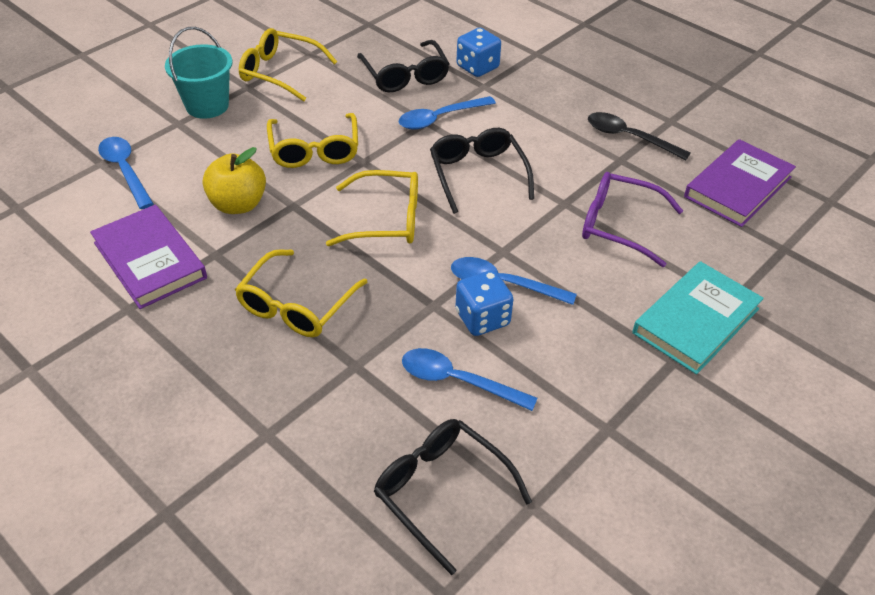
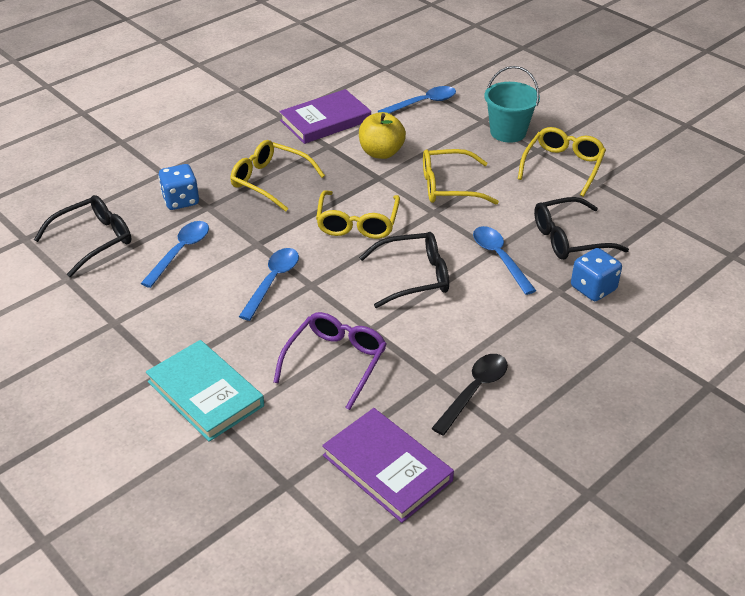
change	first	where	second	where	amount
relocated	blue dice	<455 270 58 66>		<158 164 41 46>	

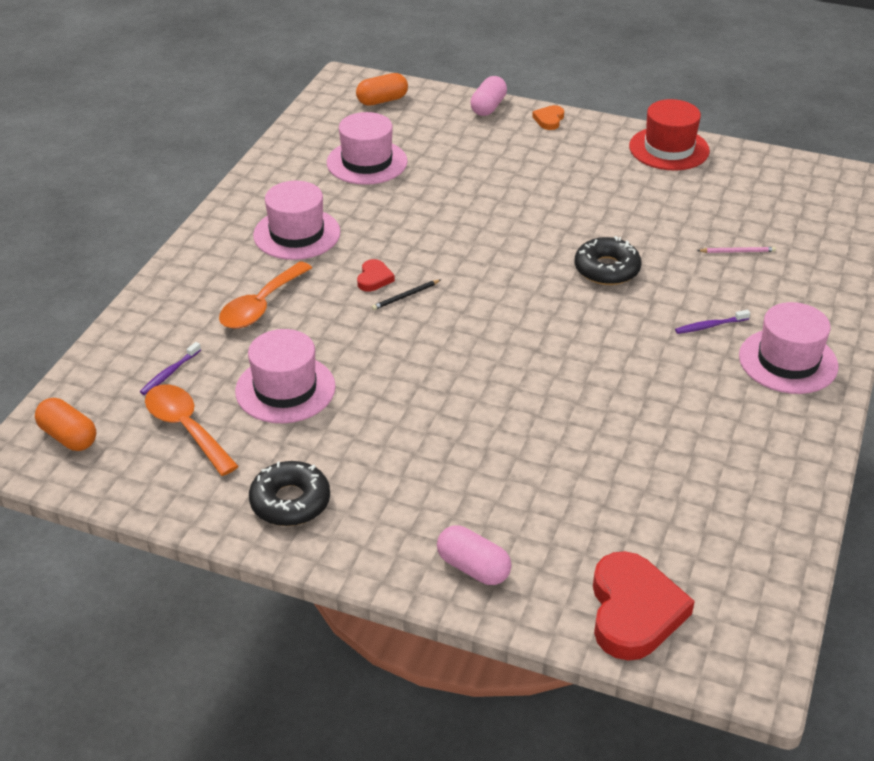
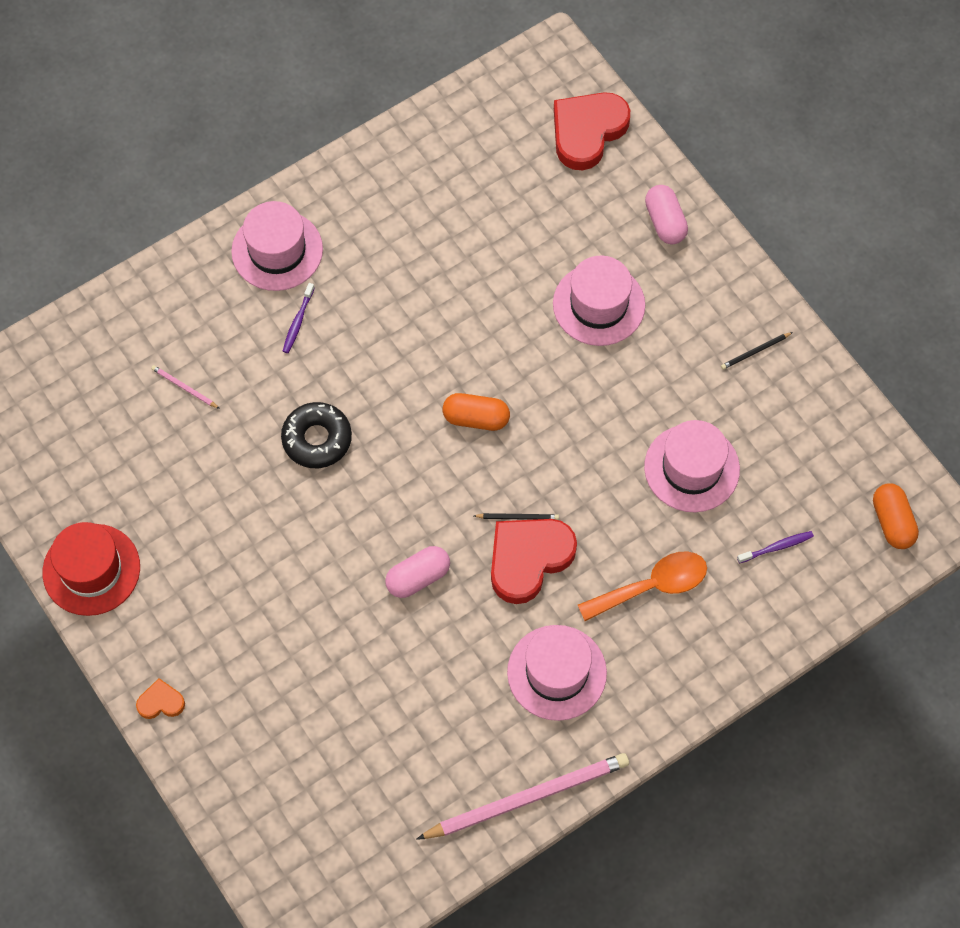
change	first	where	second	where	amount
relocated	orange capsule	<356 73 52 33>		<443 393 67 38>	
relocated	pink capsule	<470 76 37 40>		<385 546 65 52>	
spun	orange heart	<532 105 32 25>		<136 678 49 41>	150 degrees counterclockwise
relocated	pink hat	<327 112 81 73>		<553 255 92 91>	
size	red heart	<357 259 38 32>		<491 519 86 85>	x2.12
spun	purple toothbrush	<675 310 75 24>		<283 283 32 70>	90 degrees clockwise
missing	orange spoon	<145 384 94 92>			
exchanged	black donut	<249 461 81 65>	black pencil	<721 332 72 38>	
appeared			pink pencil	<416 753 213 87>	

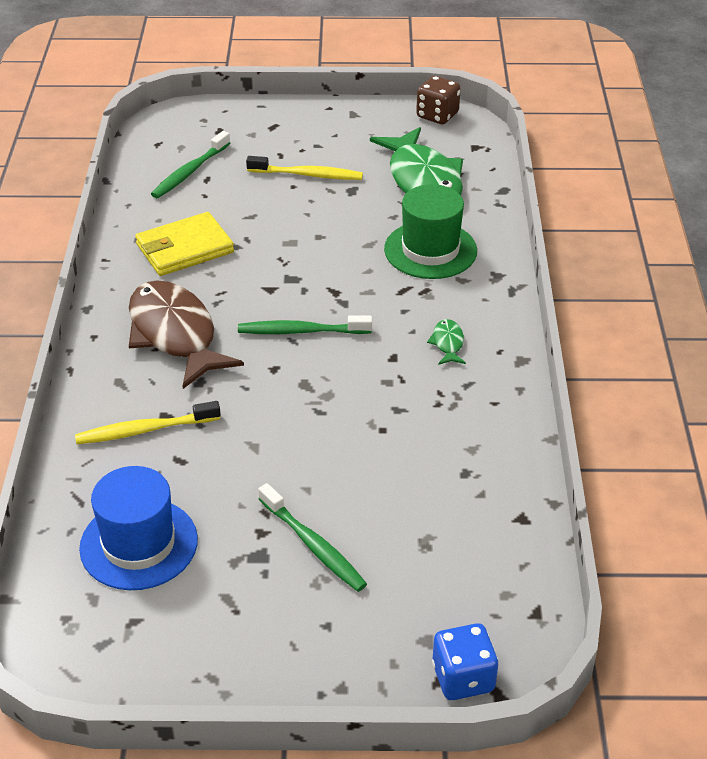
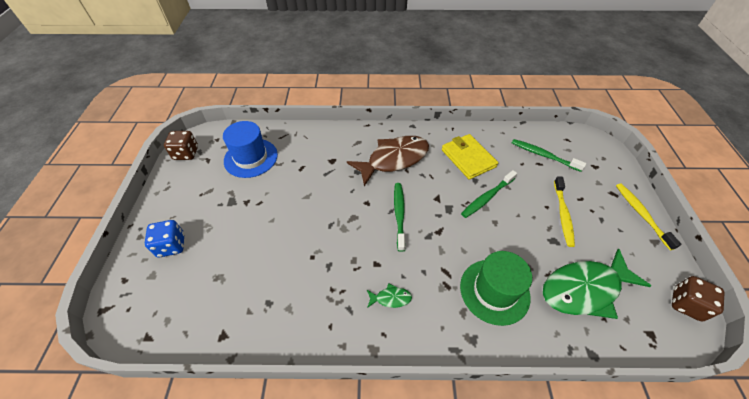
change	first	where	second	where	amount
relocated	yellow toothbrush	<75 401 146 43>		<616 183 66 67>	
relocated	green toothbrush	<258 483 109 109>		<461 170 56 48>	
relocated	blue dice	<432 623 67 77>		<145 220 39 37>	
appeared			brown dice	<164 131 34 29>	

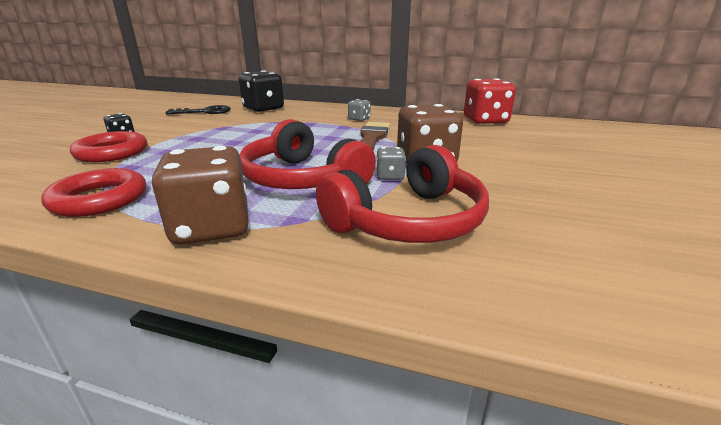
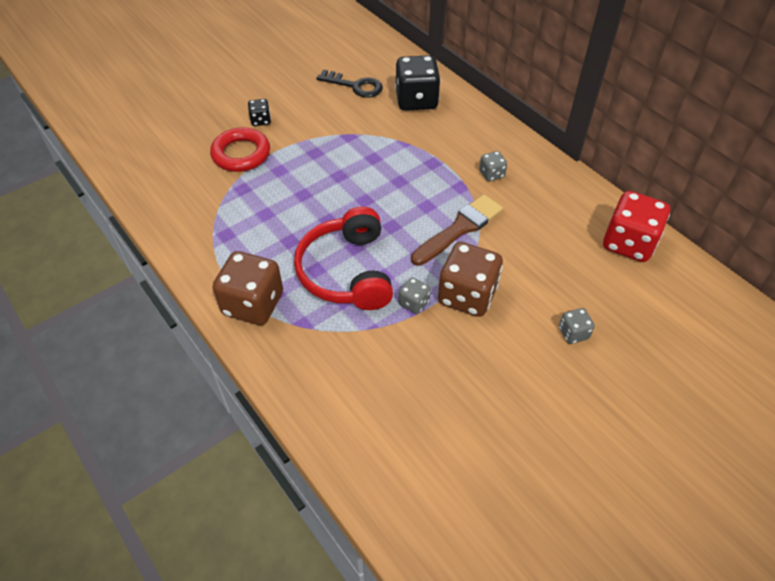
change	first	where	second	where	amount
missing	red headphones	<316 145 173 98>			
missing	red ring	<41 168 105 49>			
appeared			grey dice	<559 308 36 36>	

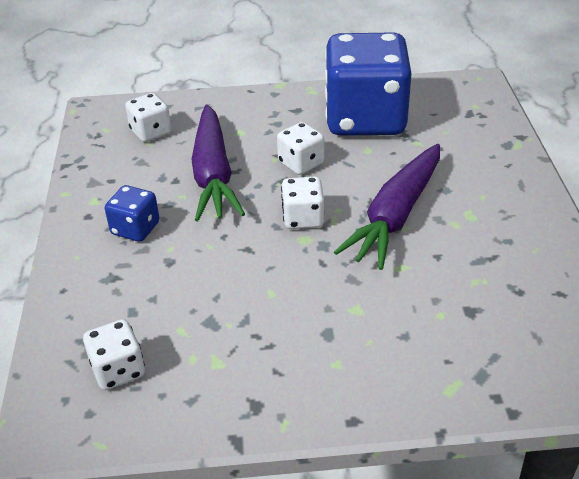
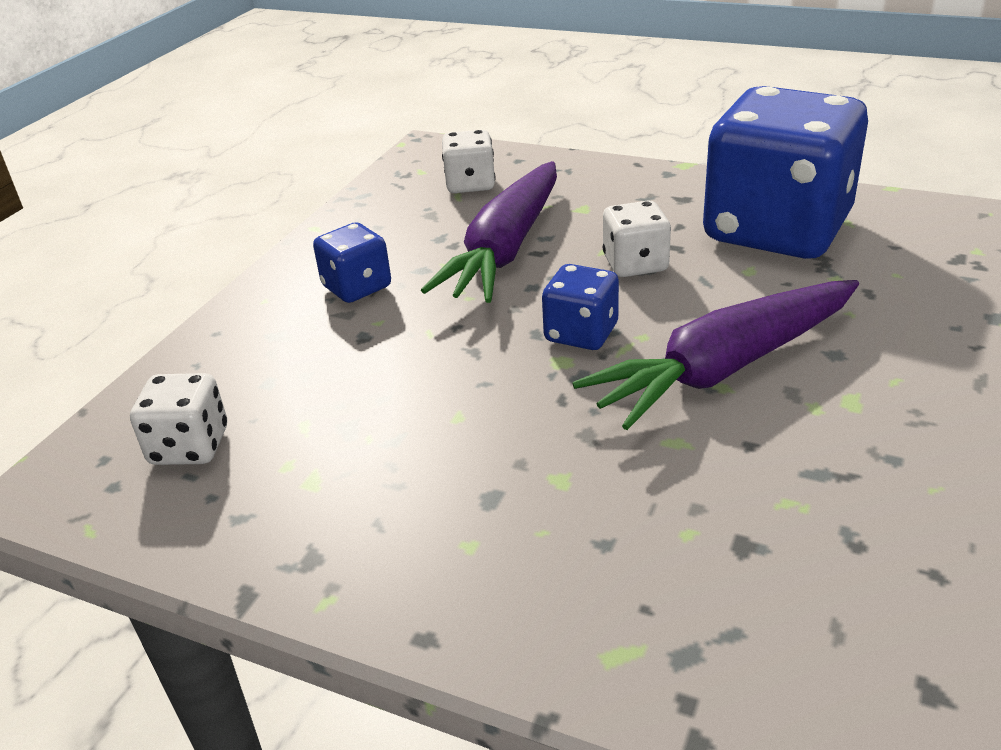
change	first	where	second	where	amount
colour	white dice	<281 176 43 53>	blue dice	<542 264 77 86>	

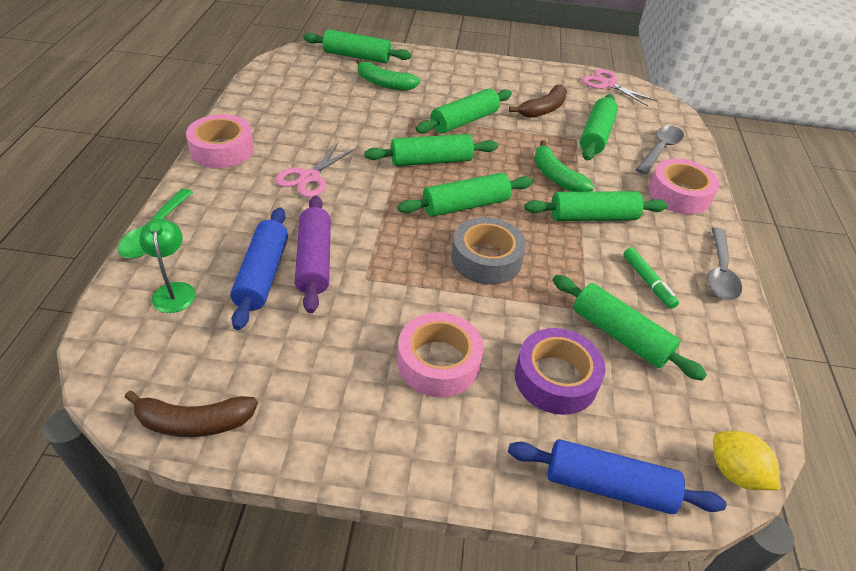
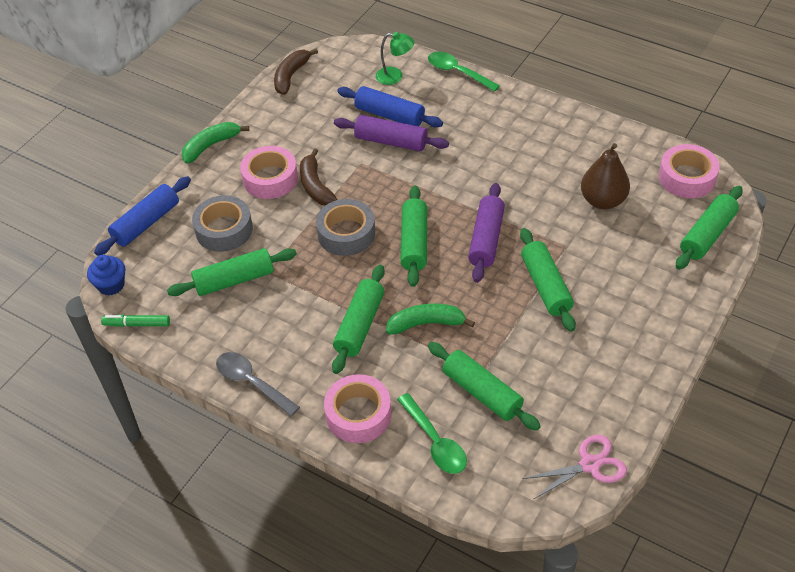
change	first	where	second	where	amount
relocated	green banana	<356 59 65 32>		<182 122 67 42>	
relocated	brown banana	<509 84 58 34>		<300 148 38 57>	
relocated	pink tape	<186 114 68 54>		<659 144 61 54>	
colour	grey spoon	<635 126 49 49>	green spoon	<397 393 70 81>	
colour	green rolling pin	<364 134 134 32>	purple rolling pin	<468 183 37 100>	
missing	pink scissors	<276 143 79 54>			
relocated	green marker	<623 247 56 62>		<101 315 69 12>	
colour	purple tape	<515 328 91 87>	grey tape	<192 195 61 57>	
exchanged	yellow lemon	<713 431 67 59>	blue cupcake	<87 255 38 41>	
appeared			brown pear	<581 143 49 67>	

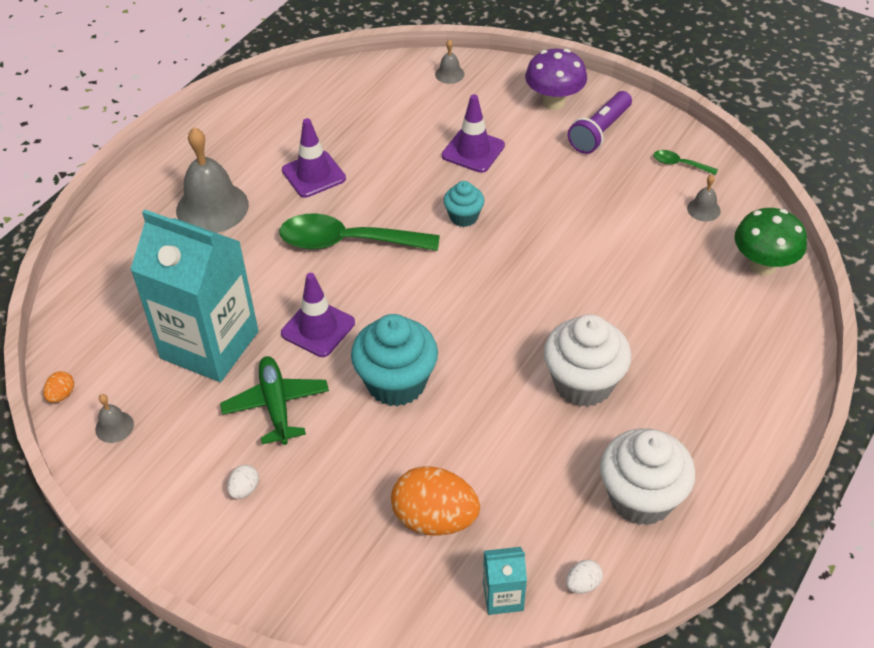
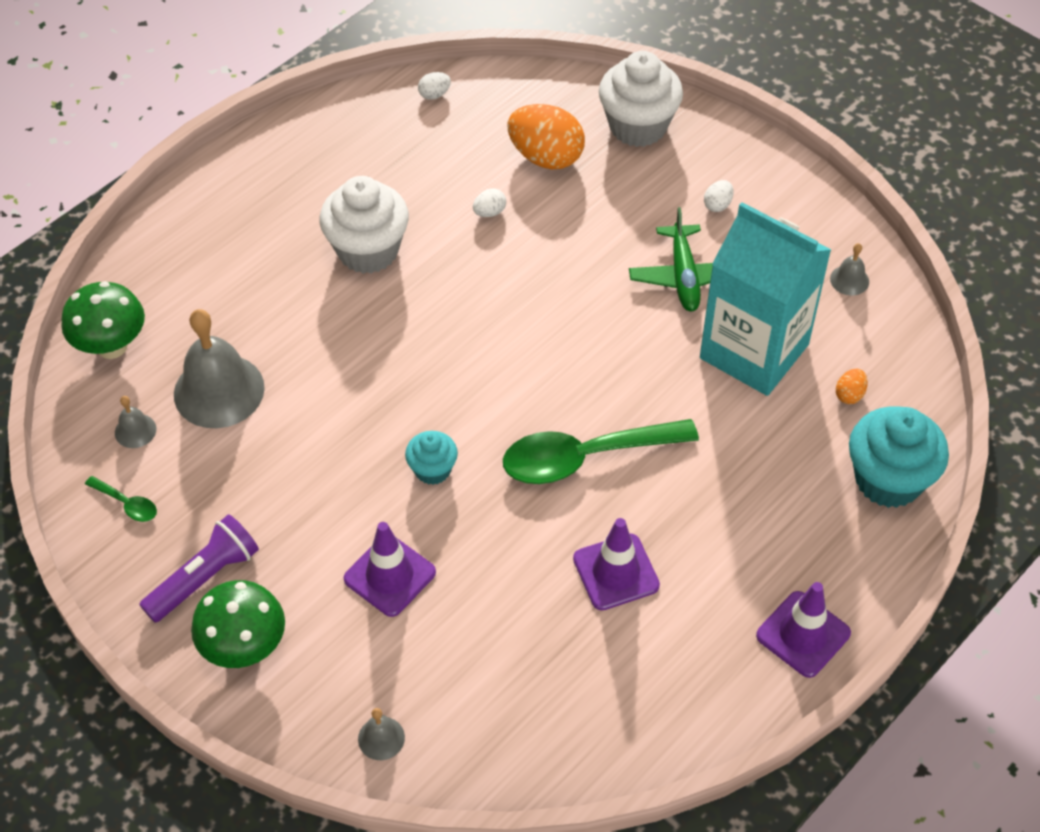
change	first	where	second	where	amount
colour	purple mushroom	<525 49 62 61>	green mushroom	<191 580 94 88>	
relocated	grey bell	<176 127 73 106>		<174 309 91 119>	
spun	green spoon	<279 213 161 38>		<503 419 196 65>	150 degrees clockwise
relocated	purple traffic cone	<281 273 74 84>		<756 582 95 96>	
relocated	turquoise cupcake	<351 314 87 92>		<849 406 100 102>	
relocated	orange egg	<43 371 31 32>		<836 369 32 35>	
relocated	white cupcake	<600 428 96 97>		<599 51 84 96>	
missing	turquoise carton	<483 547 44 68>			
appeared			white egg	<473 188 33 29>	

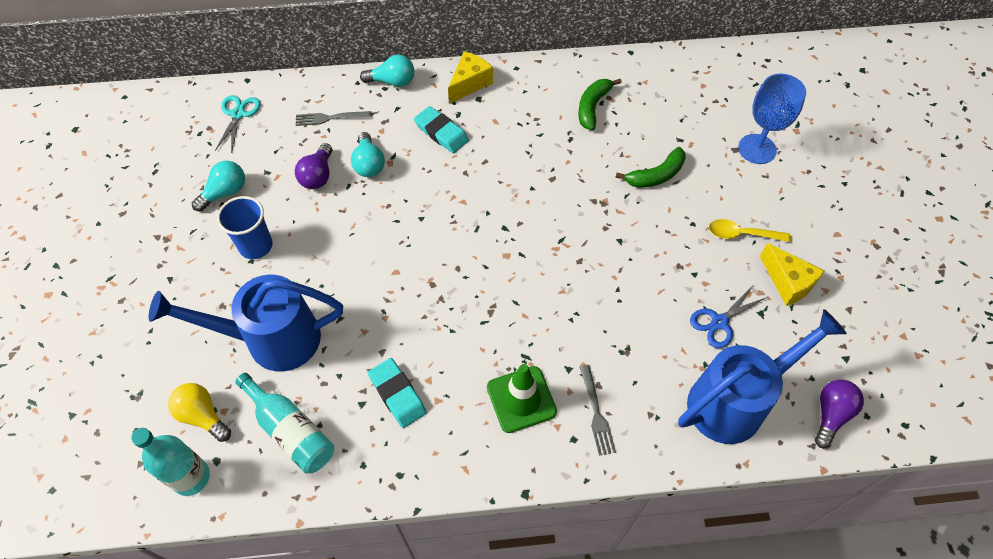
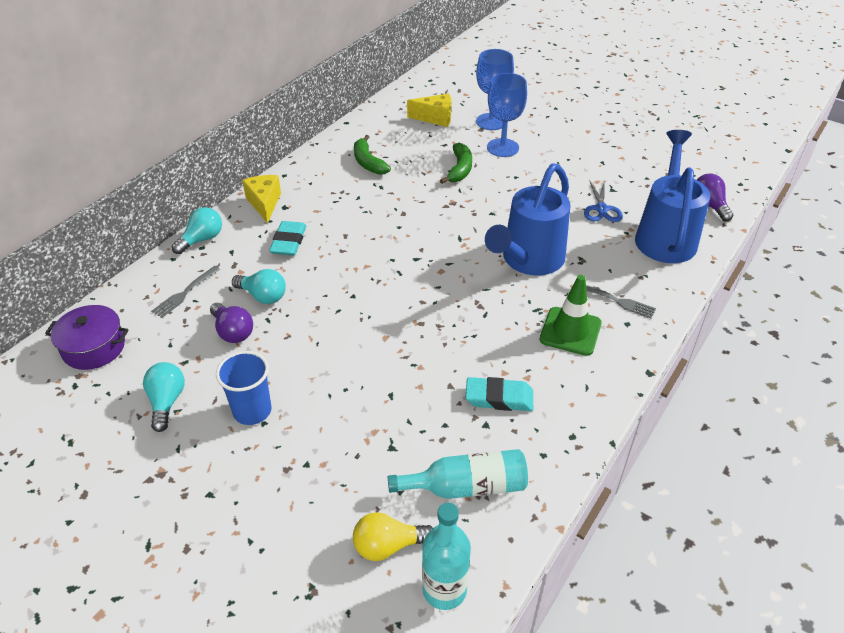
change	first	where	second	where	amount
exchanged	turquoise scissors	<215 95 45 58>	purple pot	<45 305 84 65>	
spun	turquoise eraser	<414 106 55 47>		<269 221 37 35>	75 degrees counterclockwise
missing	yellow spoon	<709 219 82 23>			
relocated	yellow cheese	<760 243 64 63>		<407 94 44 33>	
relocated	blue watering can	<149 275 194 96>		<485 163 86 112>	
appeared			blue goblet	<487 73 40 84>	

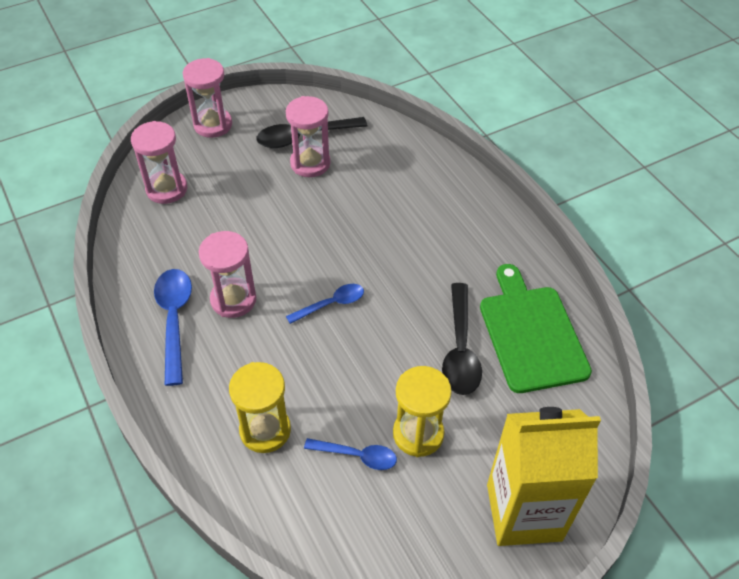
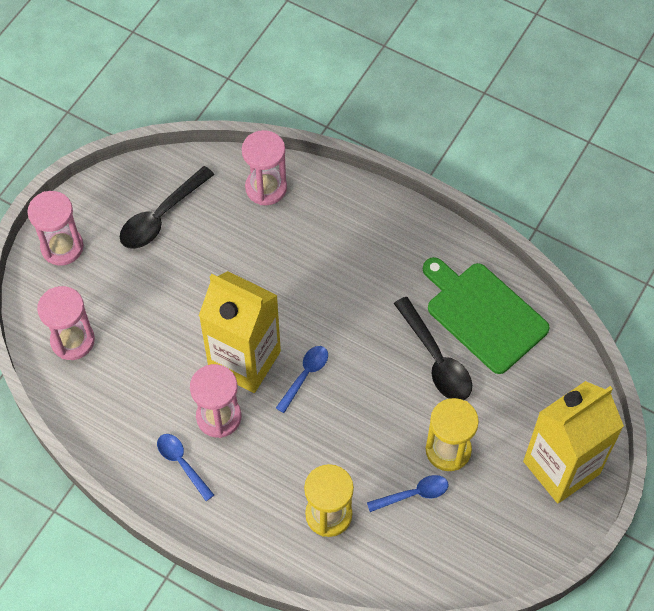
change	first	where	second	where	amount
relocated	pink hourglass	<286 96 44 81>		<242 130 45 75>	
size	blue spoon	<154 269 38 117>		<157 434 57 67>	x0.62
appeared			yellow carton	<199 271 82 122>	

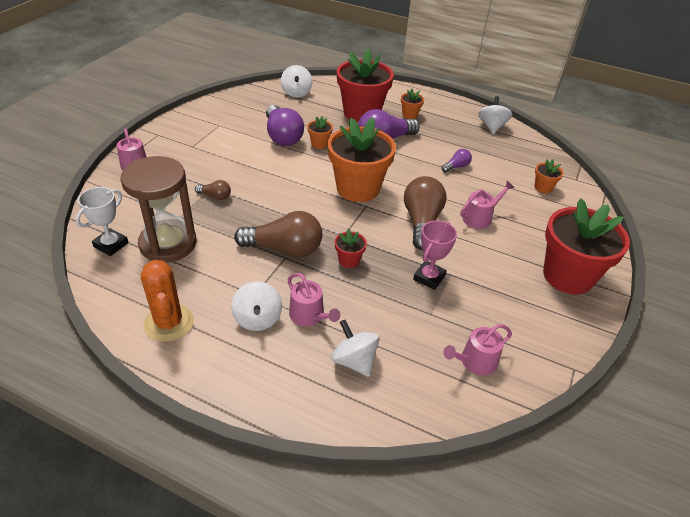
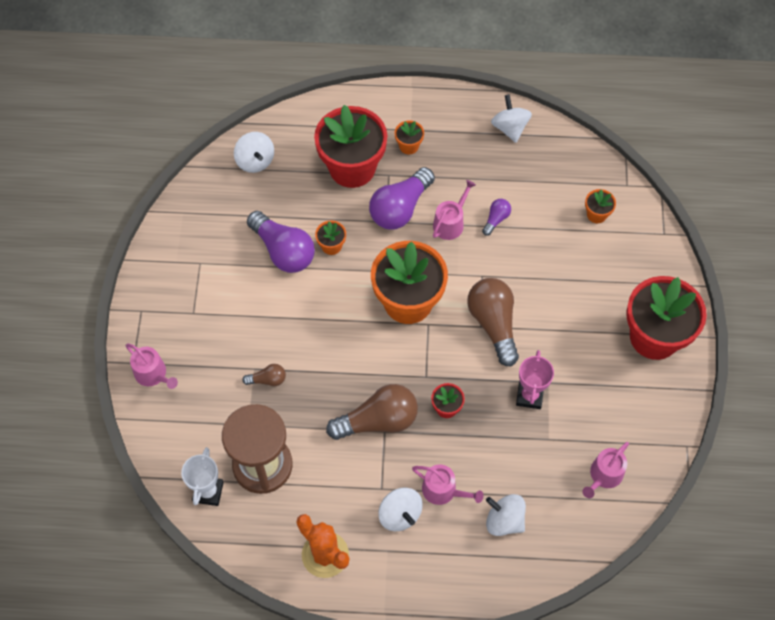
change	first	where	second	where	amount
relocated	pink watering can	<460 181 54 48>		<433 180 43 60>	

